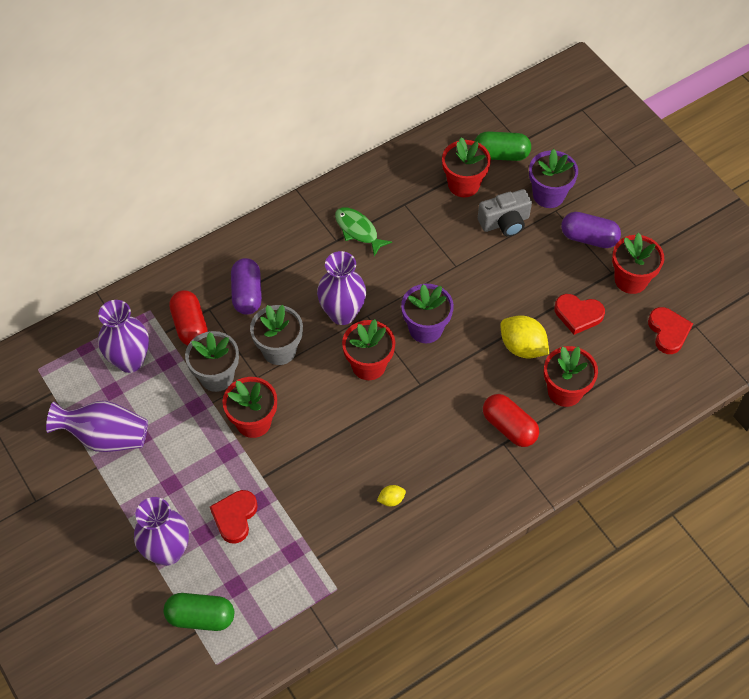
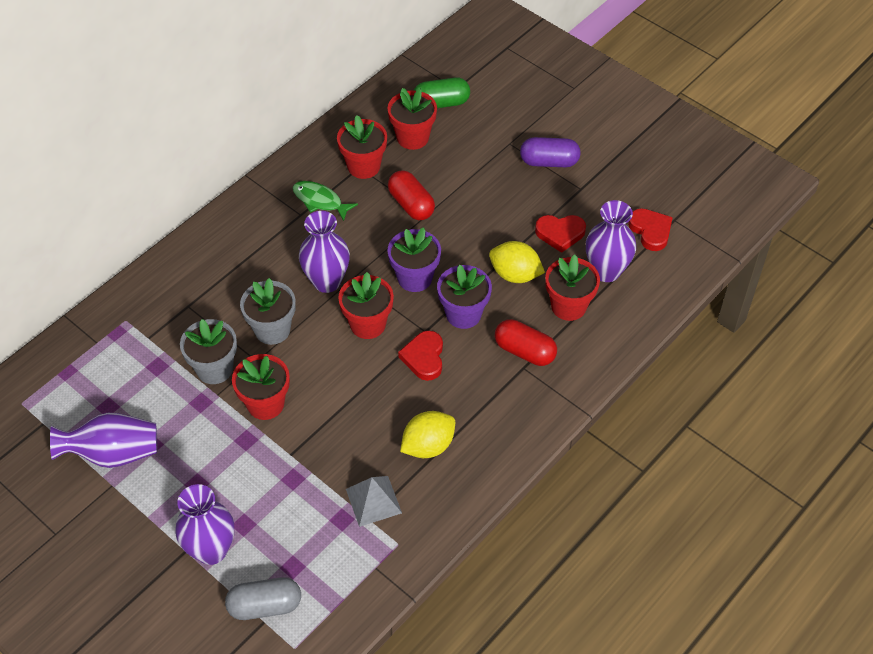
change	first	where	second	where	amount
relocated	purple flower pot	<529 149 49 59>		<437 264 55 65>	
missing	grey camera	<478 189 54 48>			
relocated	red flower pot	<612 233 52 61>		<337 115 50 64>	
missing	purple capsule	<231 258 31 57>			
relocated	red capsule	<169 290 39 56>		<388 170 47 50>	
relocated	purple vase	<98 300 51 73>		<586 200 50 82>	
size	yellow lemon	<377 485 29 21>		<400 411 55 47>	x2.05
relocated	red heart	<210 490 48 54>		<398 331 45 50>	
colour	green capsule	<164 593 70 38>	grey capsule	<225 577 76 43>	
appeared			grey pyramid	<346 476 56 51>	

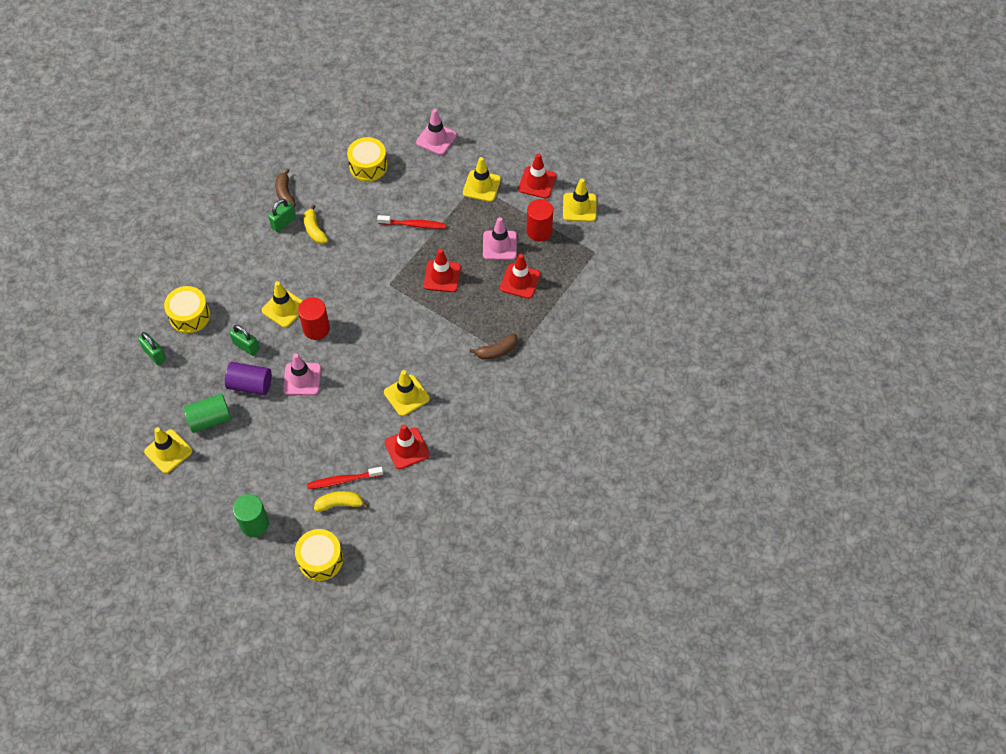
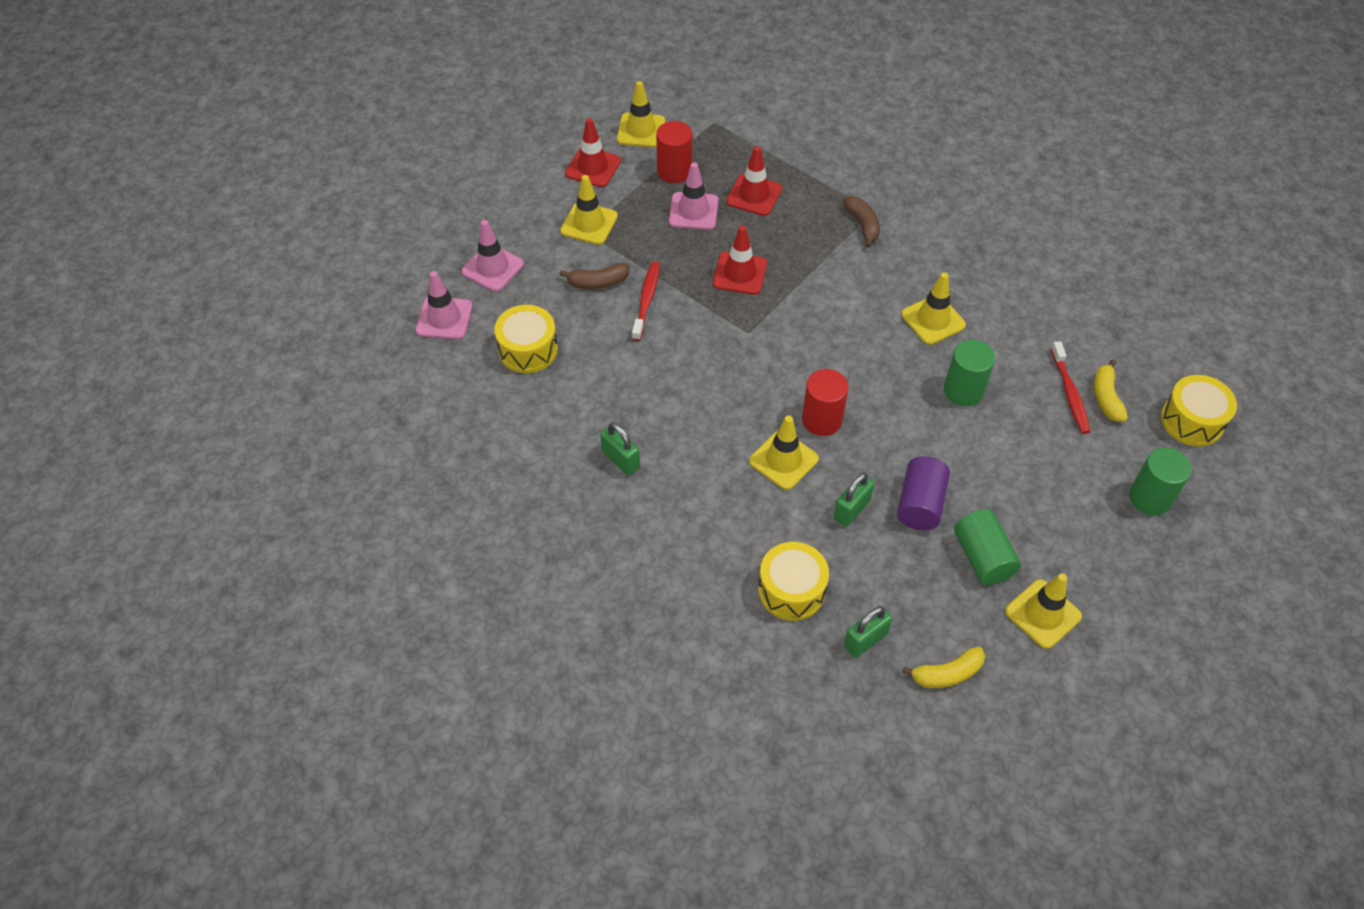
change	first	where	second	where	amount
relocated	brown banana	<275 169 21 38>		<559 263 71 26>	
relocated	yellow banana	<304 204 24 40>		<902 646 83 42>	
relocated	pink traffic cone	<283 353 38 42>		<416 271 57 69>	
missing	red traffic cone	<385 424 45 45>			
appeared			green cylinder	<944 340 51 66>	

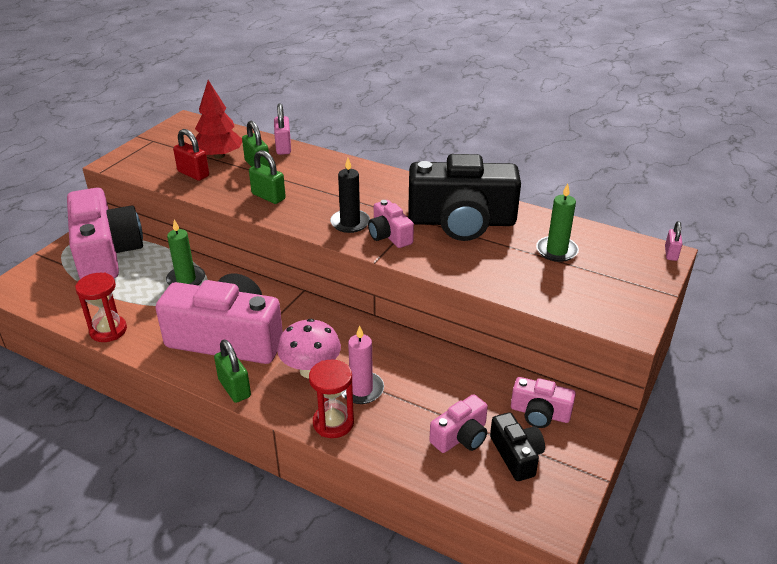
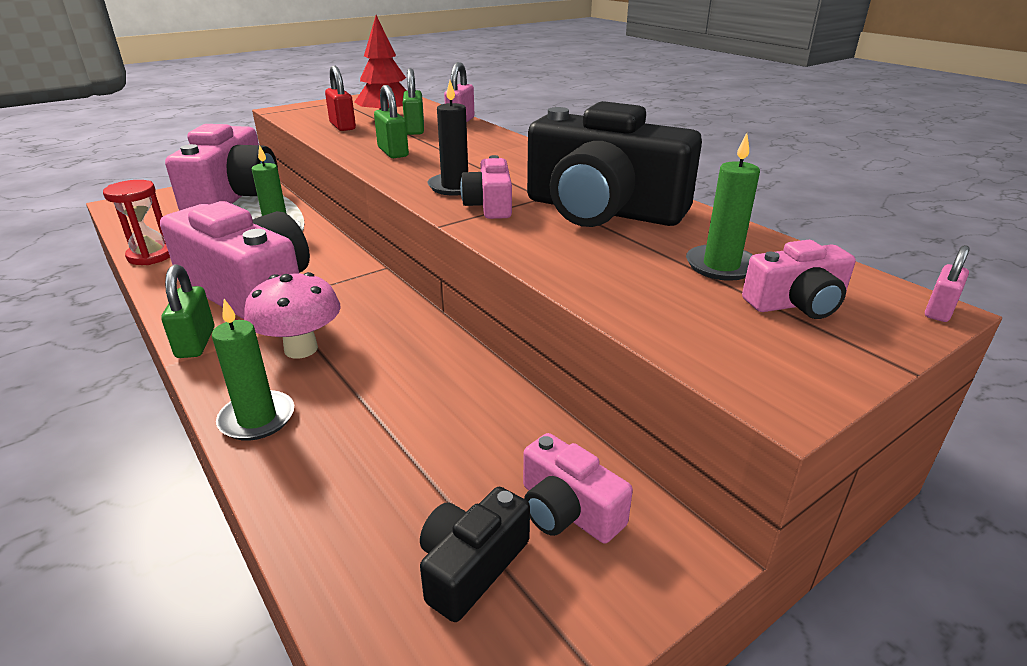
change	first	where	second	where	amount
missing	pink candle	<342 325 42 79>			
exchanged	red hourglass	<309 359 45 79>	green candle	<212 299 82 142>	
relocated	pink camera	<429 394 59 59>		<742 240 114 79>	
spun	black camera	<490 412 55 69>		<420 487 110 135>	150 degrees counterclockwise

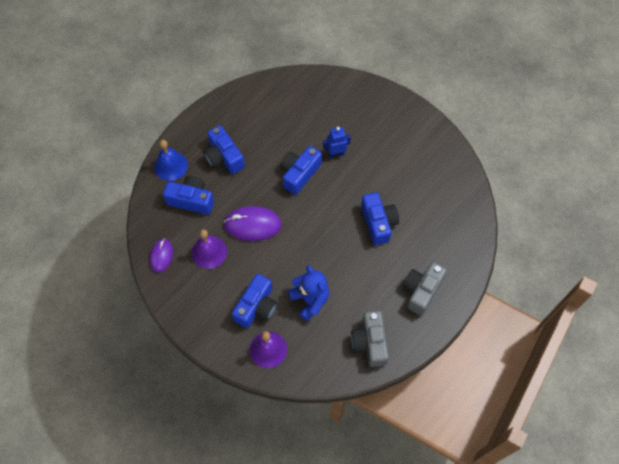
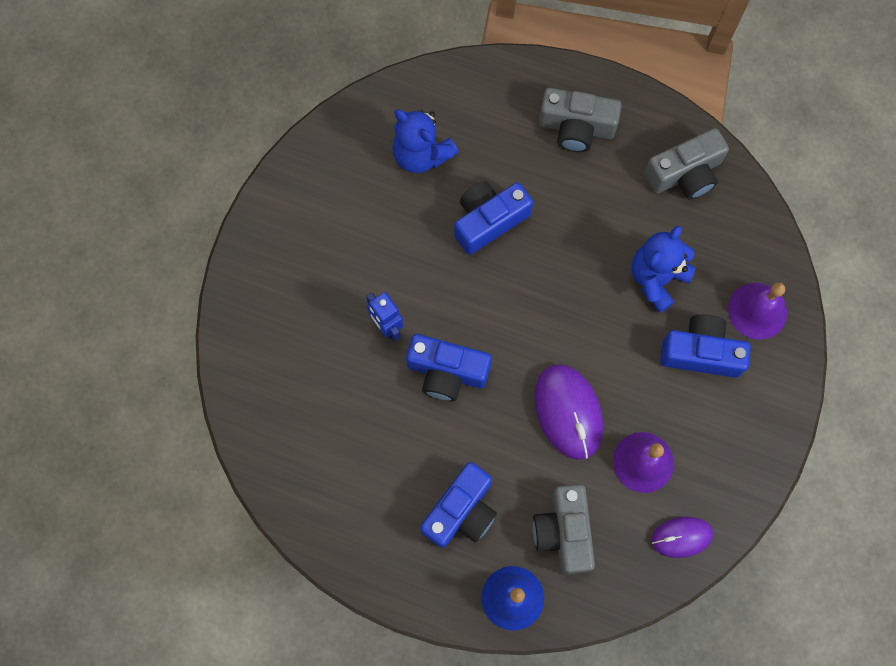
change	first	where	second	where	amount
colour	blue camera	<163 176 51 39>	grey camera	<532 484 63 91>	
appeared			blue teddy bear	<392 109 67 64>	

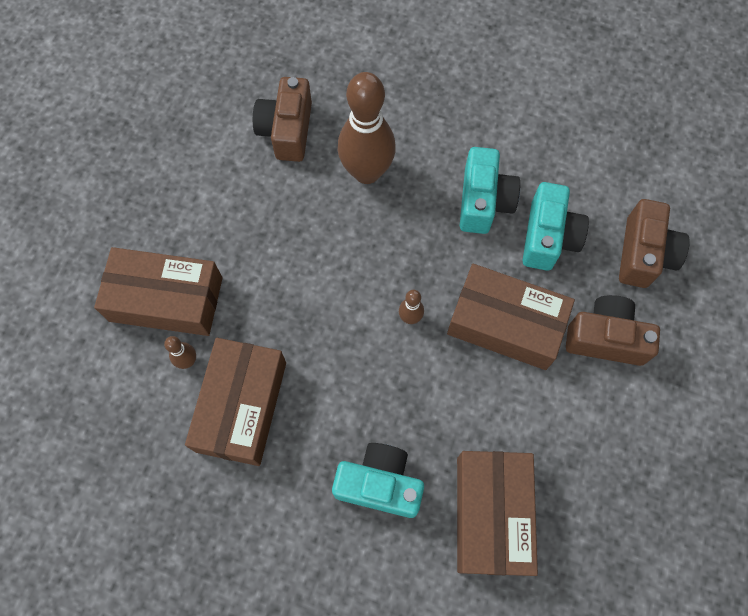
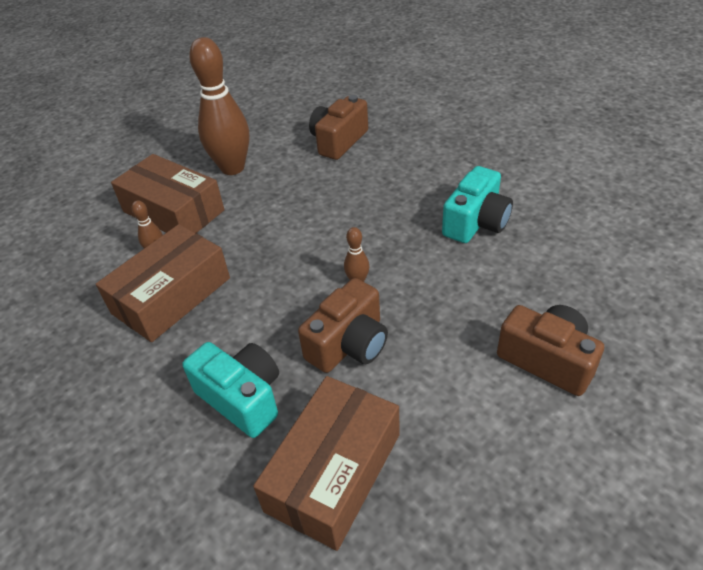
change	first	where	second	where	amount
relocated	brown bowling pin	<338 72 58 112>		<189 37 60 138>	
missing	turquoise camera	<523 182 66 89>			
relocated	brown camera	<619 199 71 89>		<298 278 90 95>	
missing	brown box	<447 264 128 106>			

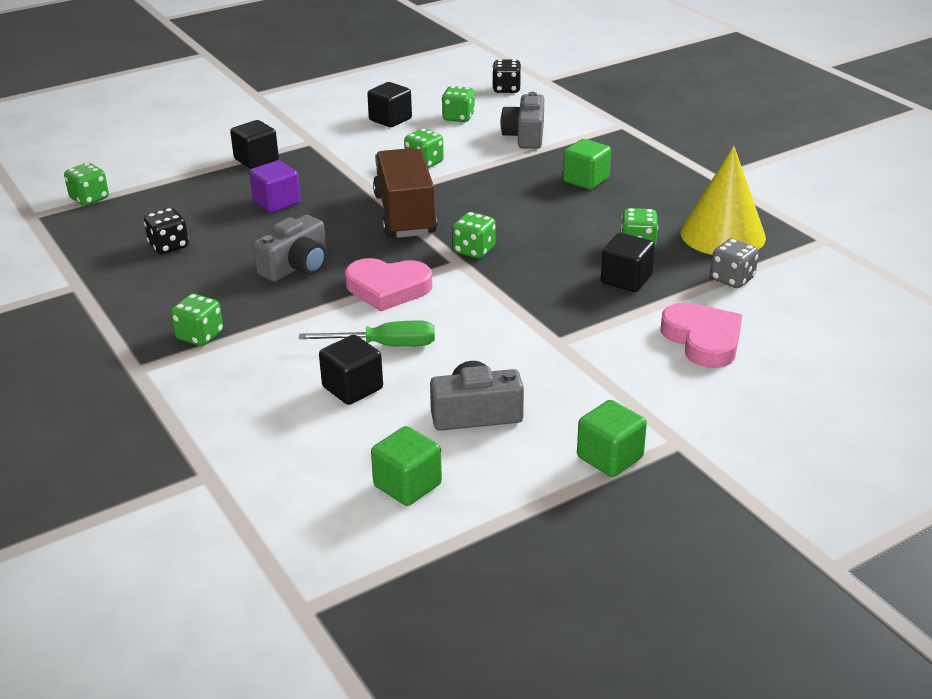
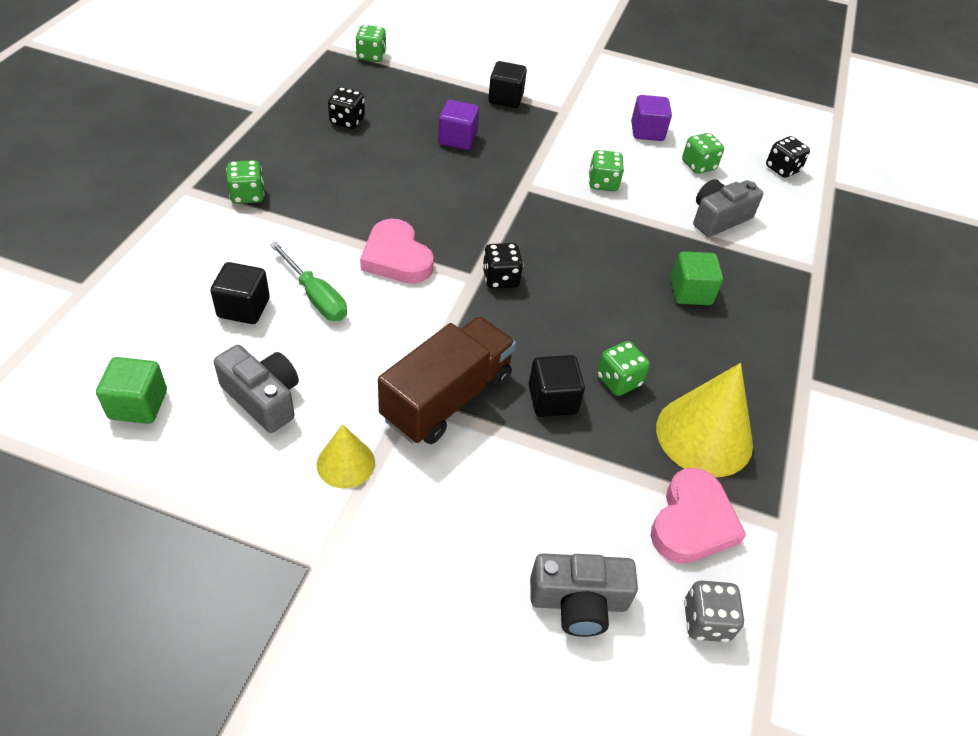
change	first	where	second	where	amount
colour	black cube	<367 82 45 45>	purple cube	<631 95 41 46>	
relocated	brown truck	<373 148 64 90>		<378 316 138 128>	
colour	green dice	<453 212 43 47>	black dice	<482 243 41 45>	
relocated	grey camera	<253 215 74 67>		<530 553 108 84>	
relocated	grey dice	<710 239 49 49>		<684 581 60 61>	
relocated	pink heart	<661 303 81 65>		<651 468 95 95>	
missing	green cube	<577 400 70 77>			
appeared			yellow cone	<317 424 58 64>	

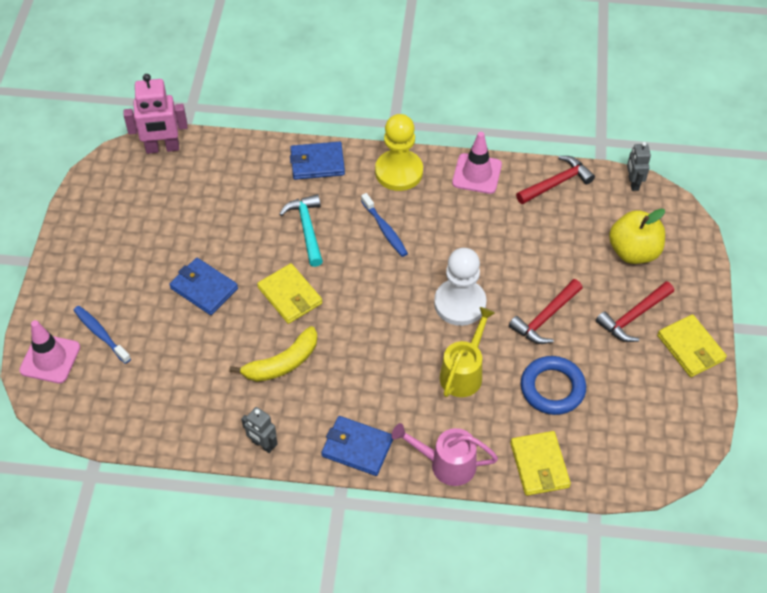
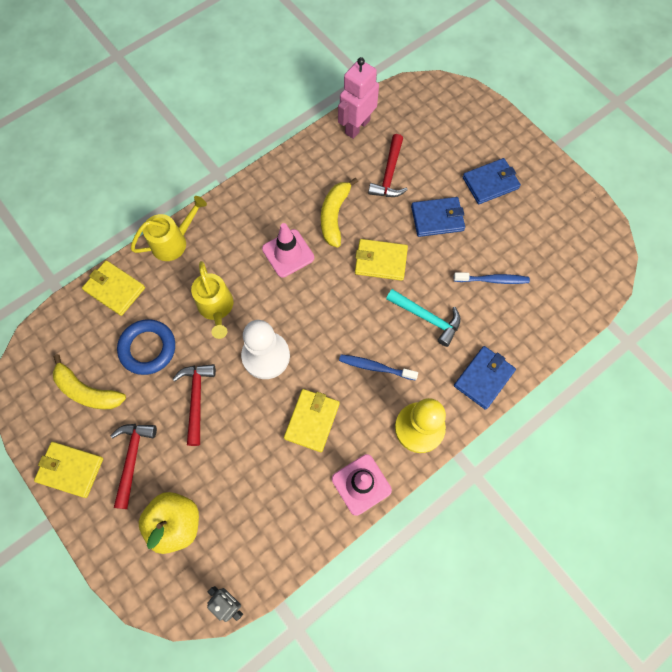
change	first	where	second	where	amount
relocated	pink robot	<123 74 65 80>		<338 57 41 82>	
relocated	red hammer	<516 156 79 48>		<368 134 40 63>	
relocated	blue toothbrush	<74 306 57 58>		<454 272 76 12>	
relocated	pink traffic cone	<19 320 61 63>		<262 223 52 55>	
missing	grey robot	<241 407 36 46>			
relocated	blue wallet	<321 416 72 60>		<463 158 58 46>	
colour	pink watering can	<391 423 107 63>	yellow watering can	<131 196 76 65>	
appeared			yellow banana	<53 354 73 55>	
appeared			yellow wallet	<284 389 56 63>	

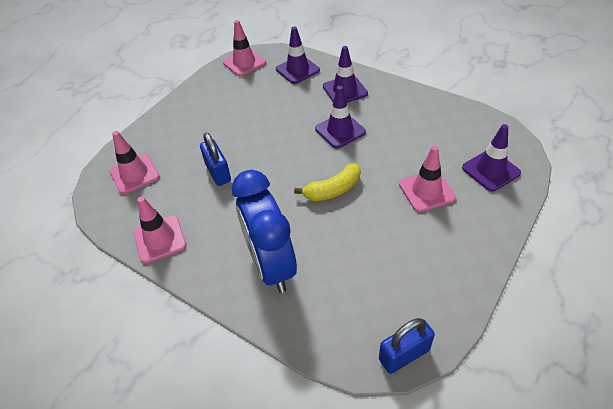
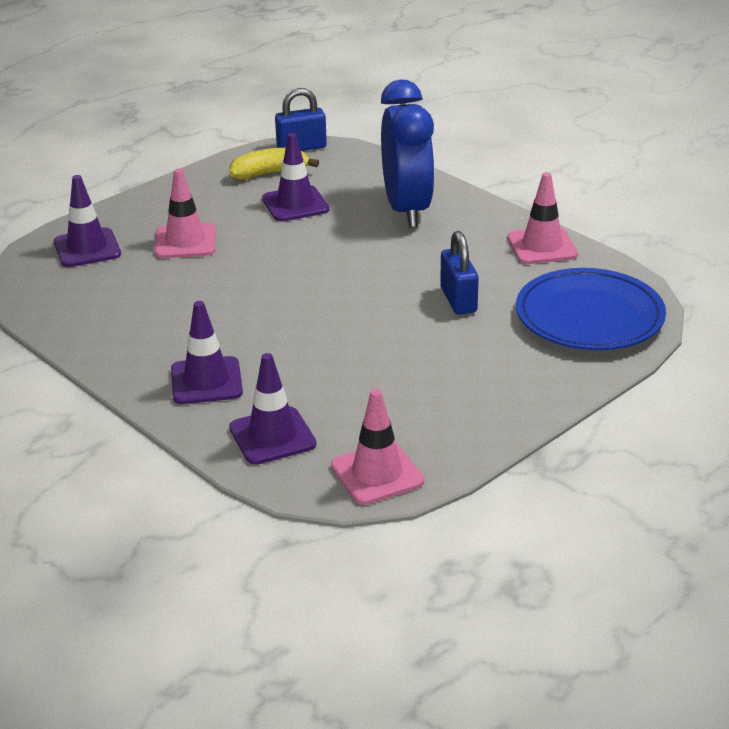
change	first	where	second	where	amount
relocated	purple traffic cone	<315 86 51 63>		<262 133 67 89>	
exchanged	pink traffic cone	<110 131 50 63>	blue plate	<516 268 150 82>	
relocated	yellow banana	<294 163 67 38>		<229 148 90 31>	

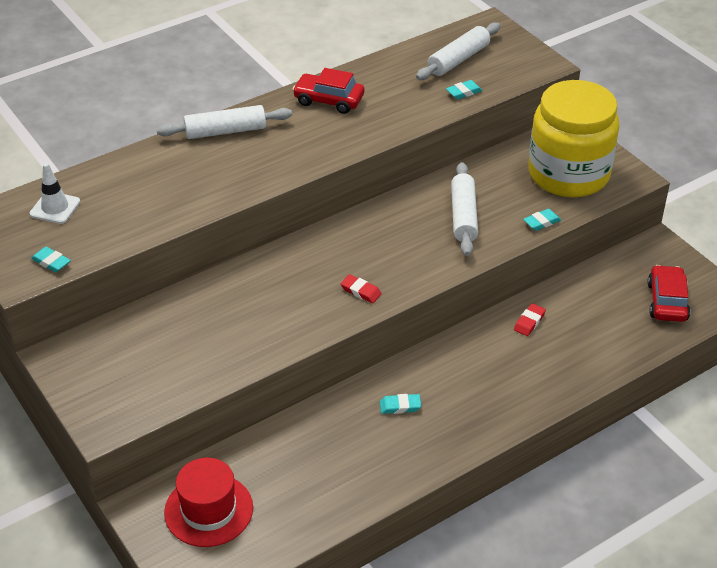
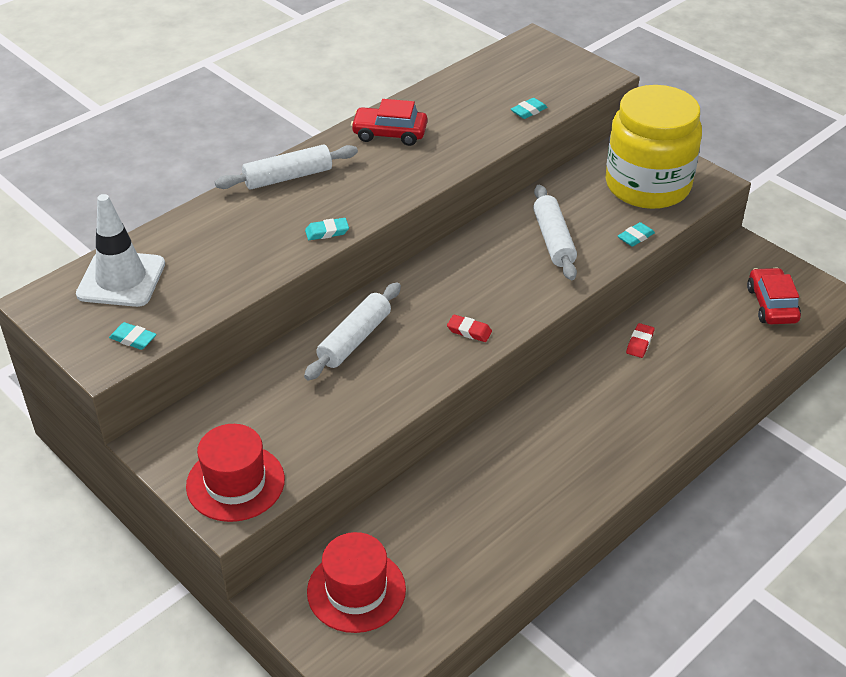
change	first	where	second	where	amount
relocated	white rolling pin	<416 22 84 58>		<304 282 97 98>	
size	white traffic cone	<30 163 50 61>		<76 194 89 113>	x1.65
relocated	turquoise eraser	<380 394 41 20>		<305 218 44 22>	
appeared			red hat	<186 424 99 98>	

